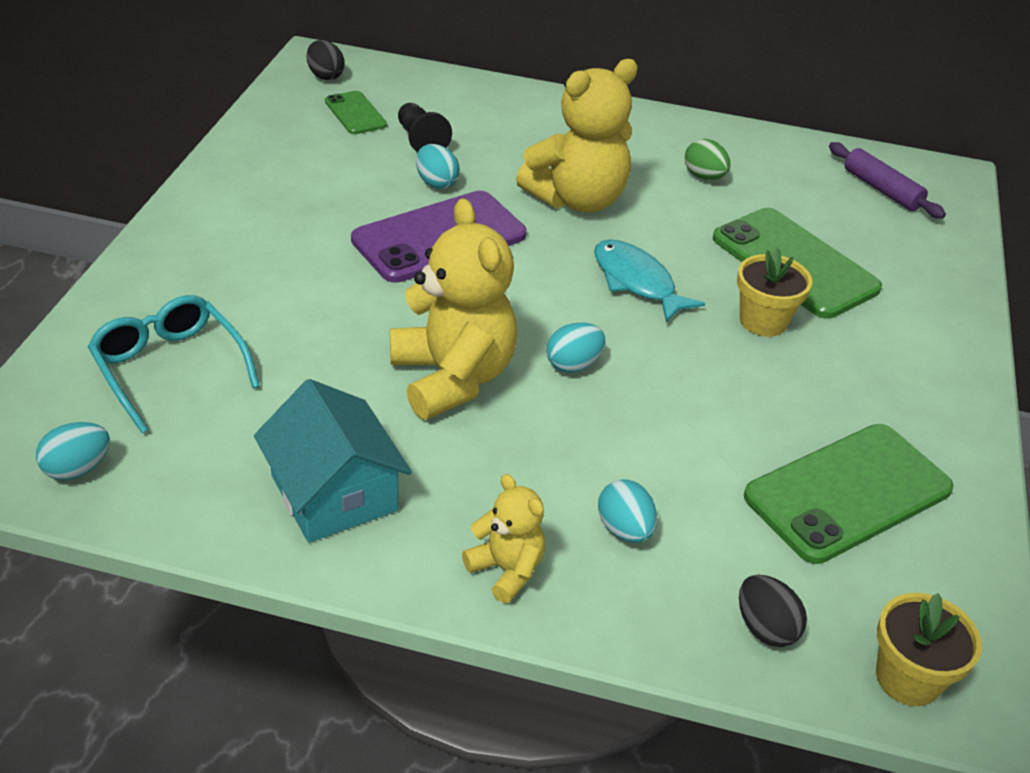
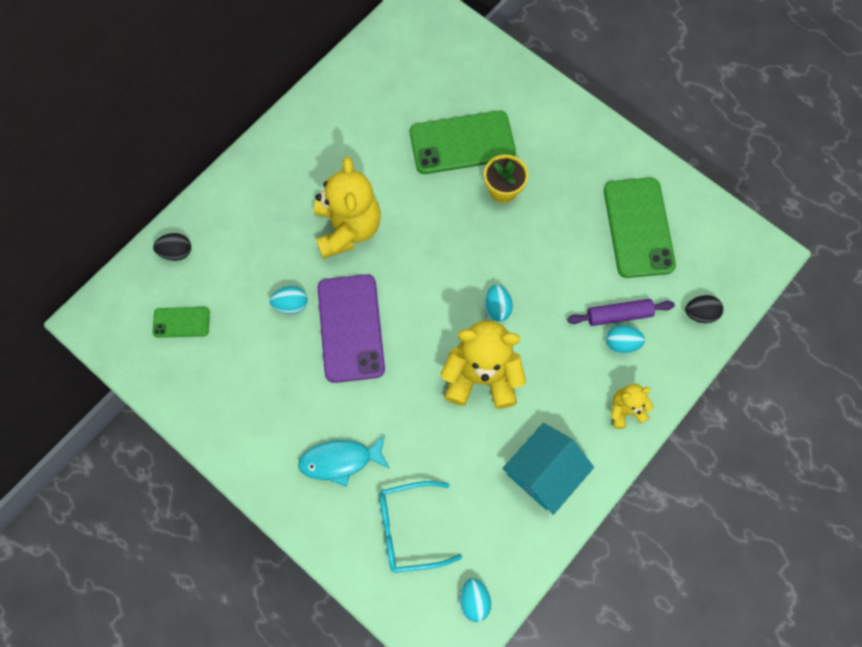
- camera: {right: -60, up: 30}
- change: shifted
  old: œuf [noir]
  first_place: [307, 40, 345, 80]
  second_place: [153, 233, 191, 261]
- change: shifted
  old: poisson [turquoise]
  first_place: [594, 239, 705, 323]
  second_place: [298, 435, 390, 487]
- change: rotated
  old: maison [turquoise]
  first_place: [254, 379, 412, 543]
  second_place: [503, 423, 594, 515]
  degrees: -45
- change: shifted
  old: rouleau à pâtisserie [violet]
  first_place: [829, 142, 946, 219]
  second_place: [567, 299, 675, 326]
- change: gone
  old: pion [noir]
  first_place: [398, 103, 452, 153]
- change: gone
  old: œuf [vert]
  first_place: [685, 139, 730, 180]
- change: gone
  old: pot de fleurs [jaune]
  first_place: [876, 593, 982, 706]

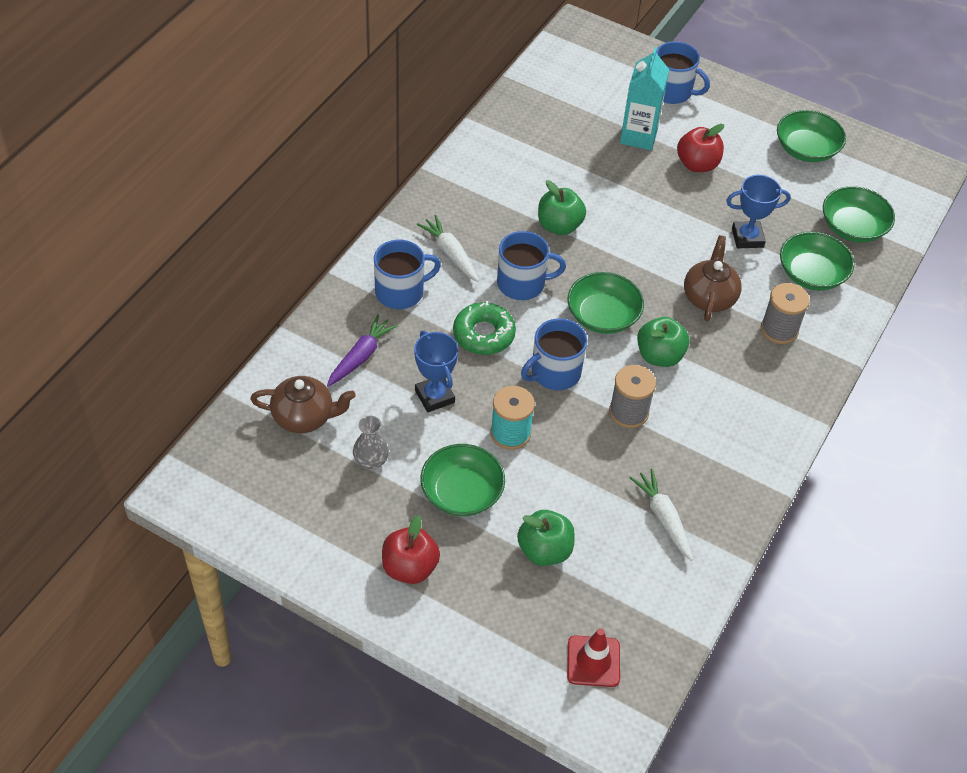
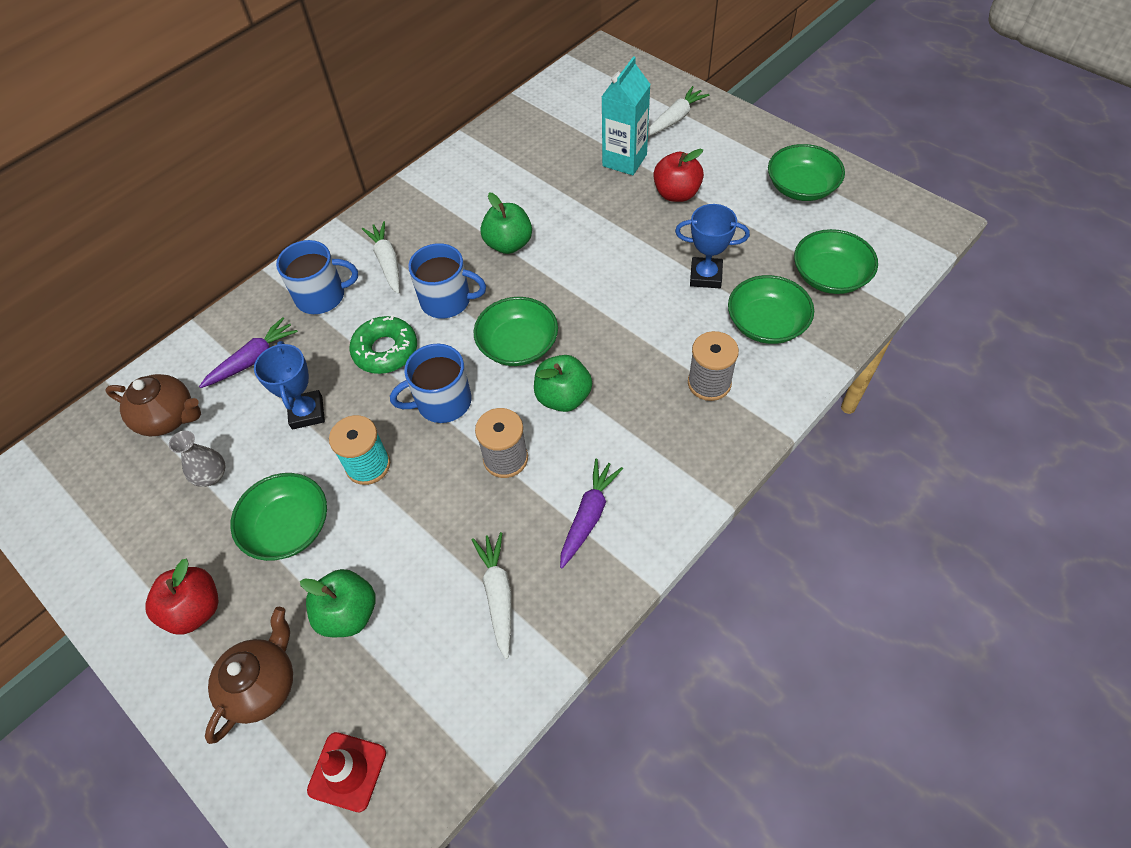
- camera: {right: 20, up: 5}
- change: shifted
  old: théière [marron]
  first_place: [684, 235, 742, 322]
  second_place: [205, 607, 293, 744]
- change: new
  new: carotte [violet]
  second_place: [560, 459, 623, 568]
- change: swapped
  old: tasse [bleu]
  new: carotte [blanc]
  first_place: [656, 41, 710, 104]
  second_place: [648, 86, 710, 136]

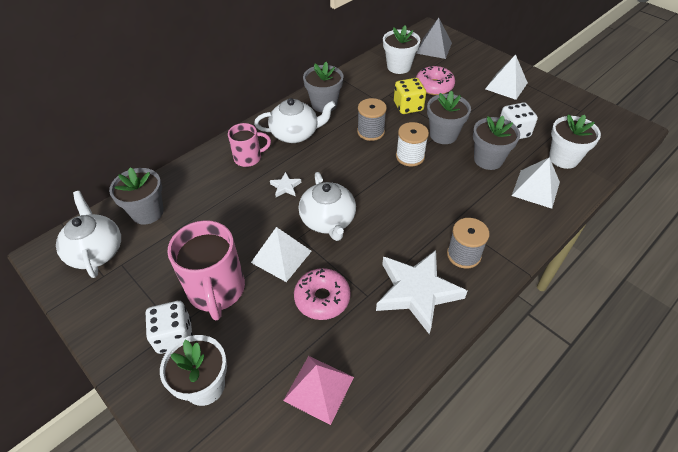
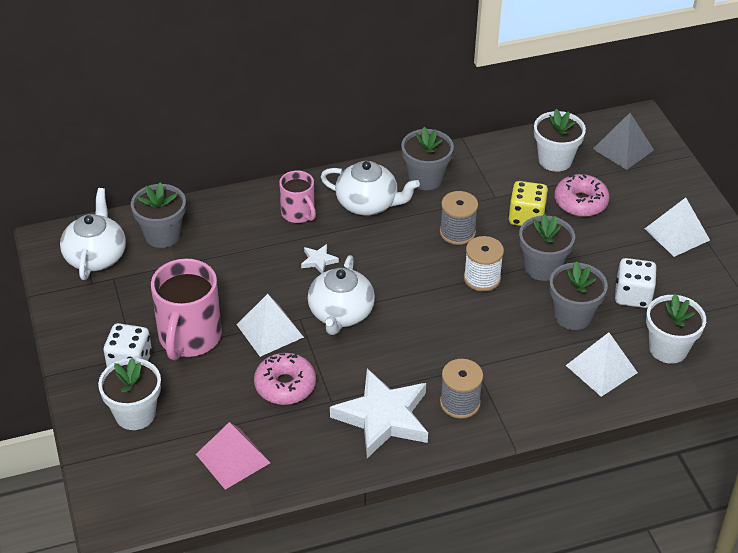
- camera: {right: 25, up: -5}
- change: rotated
  old: tasse [rose]
  first_place: [228, 123, 271, 167]
  second_place: [279, 170, 316, 223]
  degrees: 45

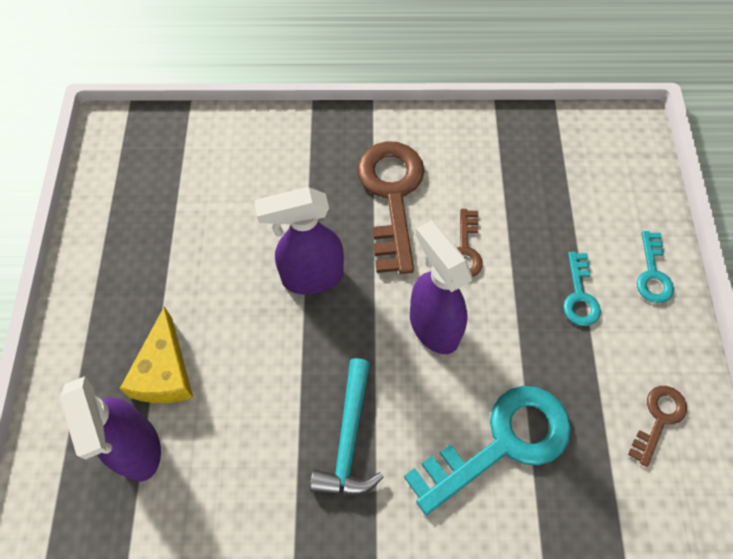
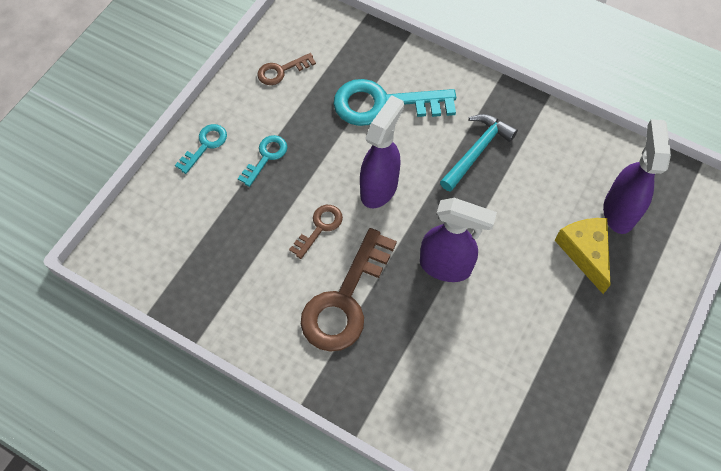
- camera: {right: -150, up: 0}
- change: rotated
  old: vaporisateur [violet]
  first_place: [410, 220, 472, 354]
  second_place: [360, 95, 404, 208]
  degrees: -150
- change: rotated
  old: fromage [jaune]
  first_place: [120, 307, 193, 403]
  second_place: [555, 218, 611, 294]
  degrees: -45

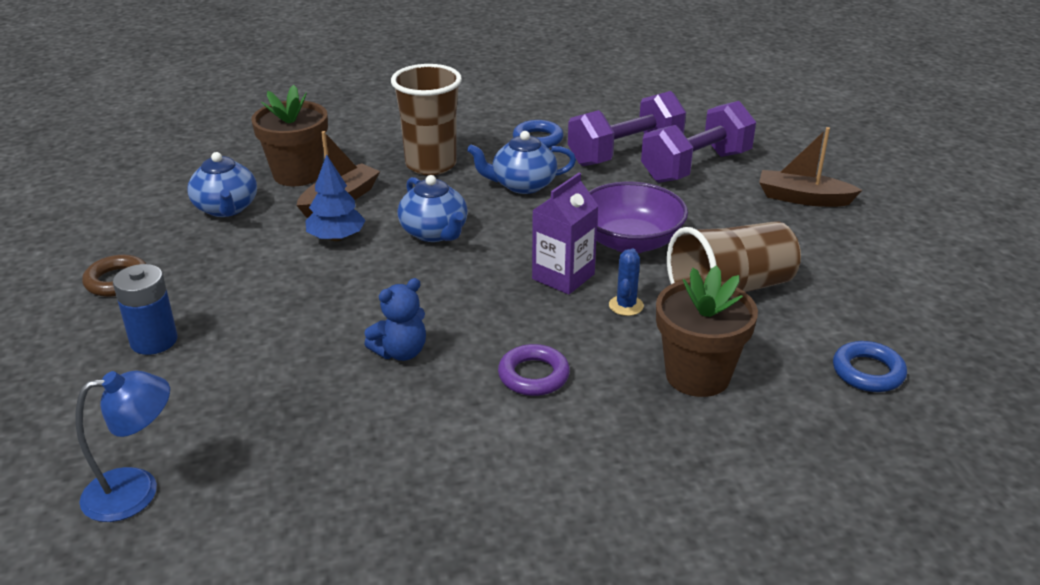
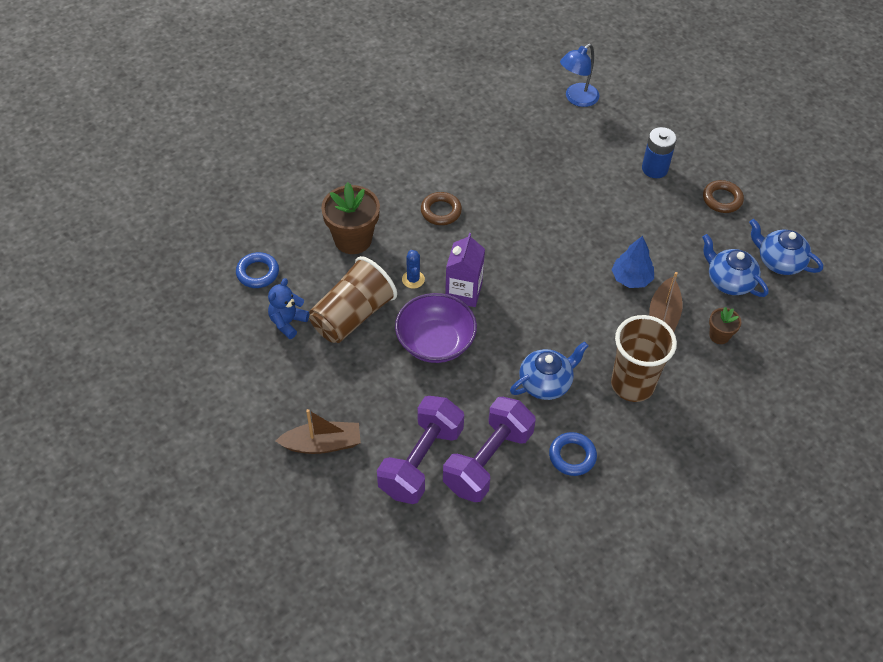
- camera: {right: 155, up: 20}
- change: shifted
  old: ours en peluche [bleu]
  first_place: [364, 278, 426, 361]
  second_place: [268, 278, 309, 339]
- change: repainted
  old: anneau [violet]
  new: anneau [marron]
  first_place: [498, 344, 570, 396]
  second_place: [421, 192, 462, 225]
- change: scaled
  old: pot de fleurs [marron]
  first_place: [251, 85, 328, 186]
  second_place: [709, 307, 741, 344]
  factor: 0.52
- change: shifted
  old: théière [bleu]
  first_place: [398, 175, 468, 242]
  second_place: [749, 219, 823, 275]

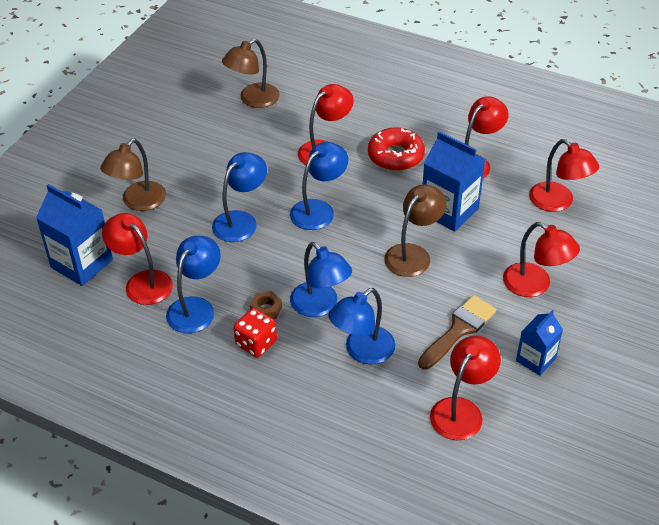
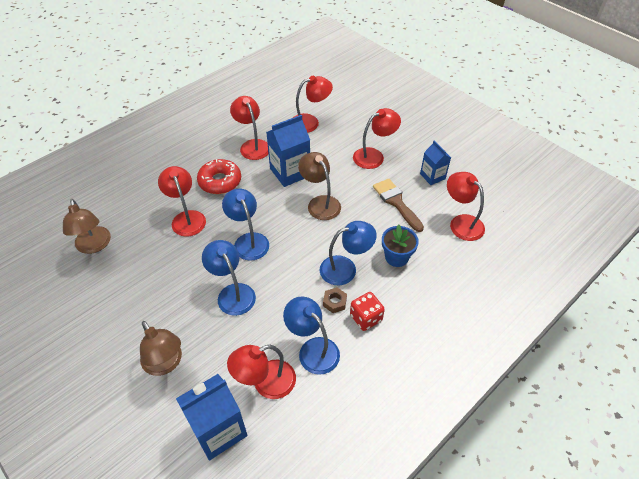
- camera: {right: -70, up: 5}
- change: swapped
  old: lampe [bleu]
  new: pot de fleurs [bleu]
  first_place: [329, 288, 395, 364]
  second_place: [382, 224, 419, 267]

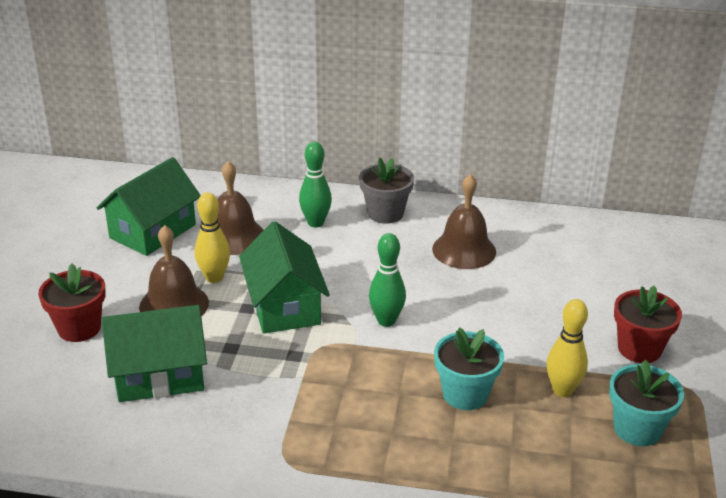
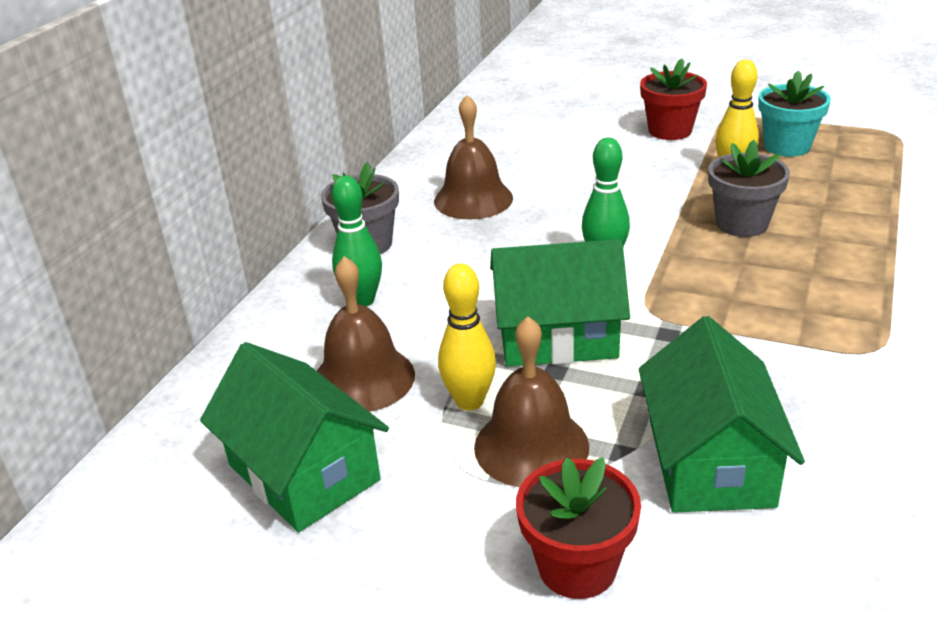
- camera: {right: -75, up: 0}
- change: repainted
  old: pot de fleurs [turquoise]
  new: pot de fleurs [gris]
  first_place: [434, 327, 504, 410]
  second_place: [708, 140, 790, 237]

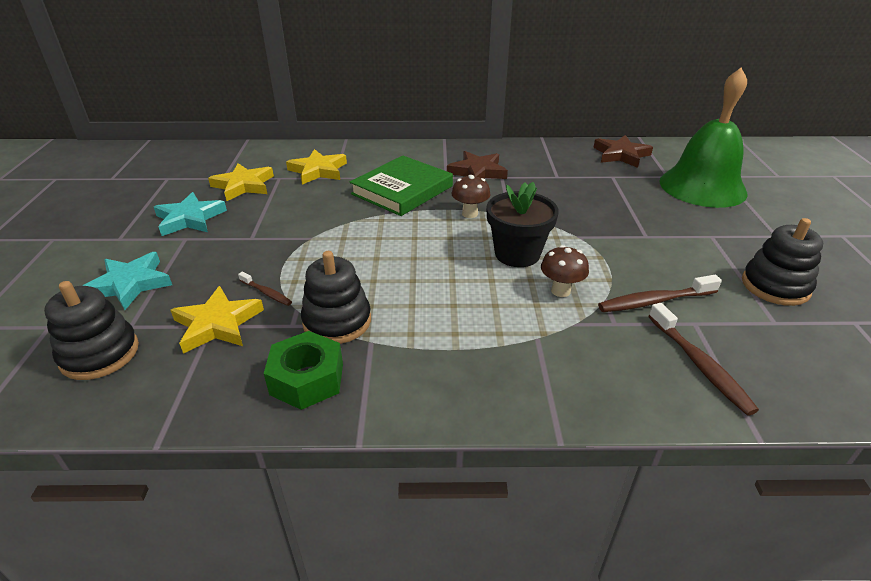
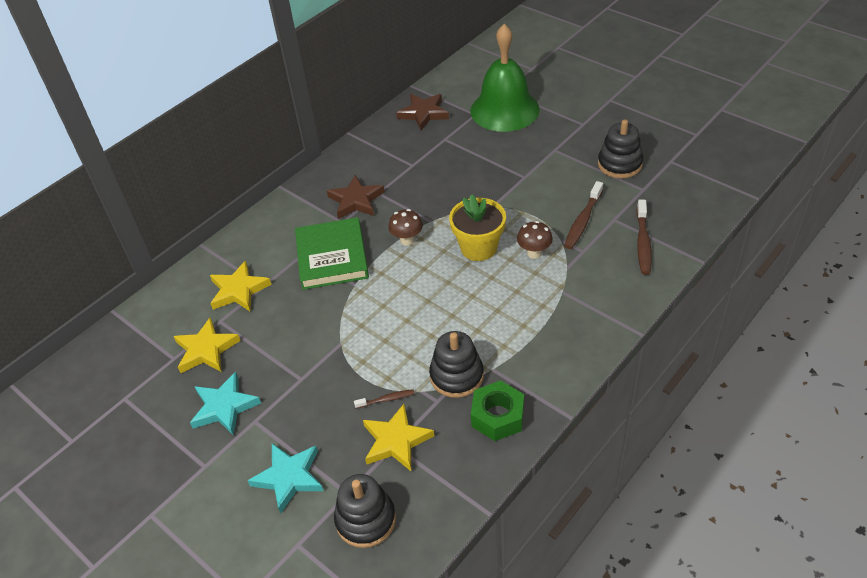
- camera: {right: -45, up: 10}
- change: repainted
  old: pot de fleurs [noir]
  new: pot de fleurs [jaune]
  first_place: [486, 182, 559, 267]
  second_place: [449, 194, 506, 261]
- change: rotated
  old: brosse à dents [marron]
  first_place: [648, 303, 759, 415]
  second_place: [636, 199, 652, 275]
  degrees: 75

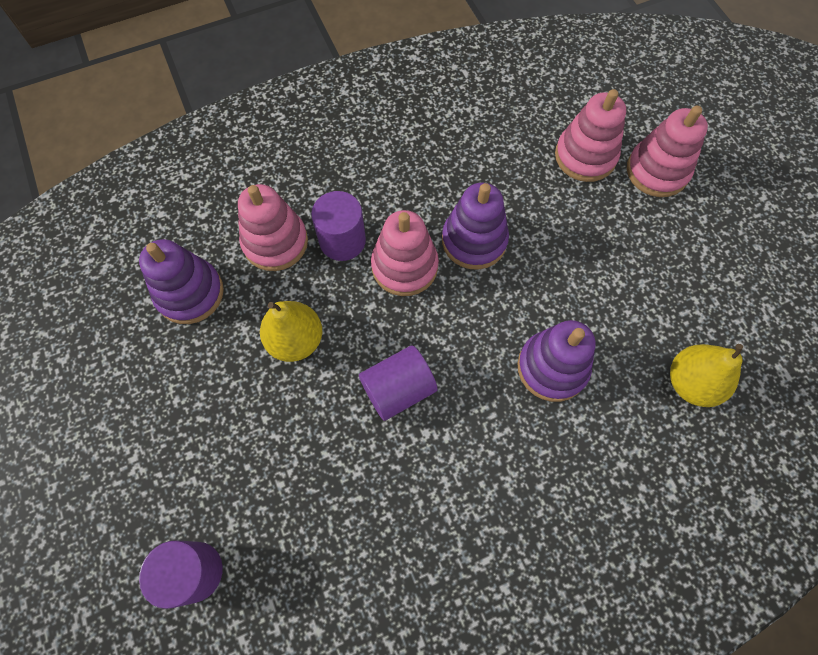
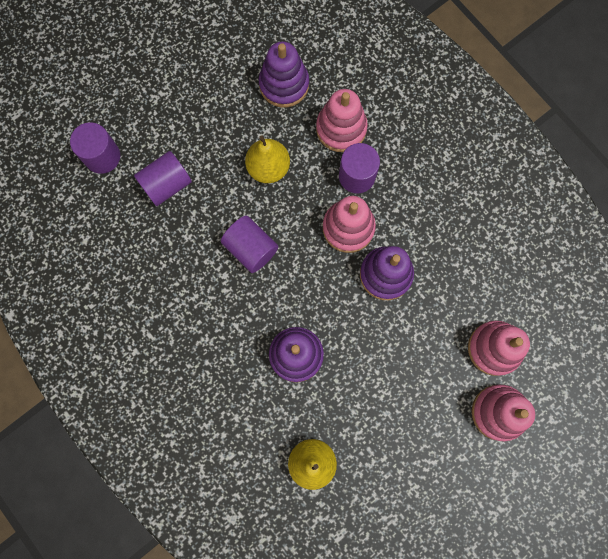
- camera: {right: 75, up: 10}
- change: new
  new: cylindre [violet]
  second_place: [134, 151, 192, 206]

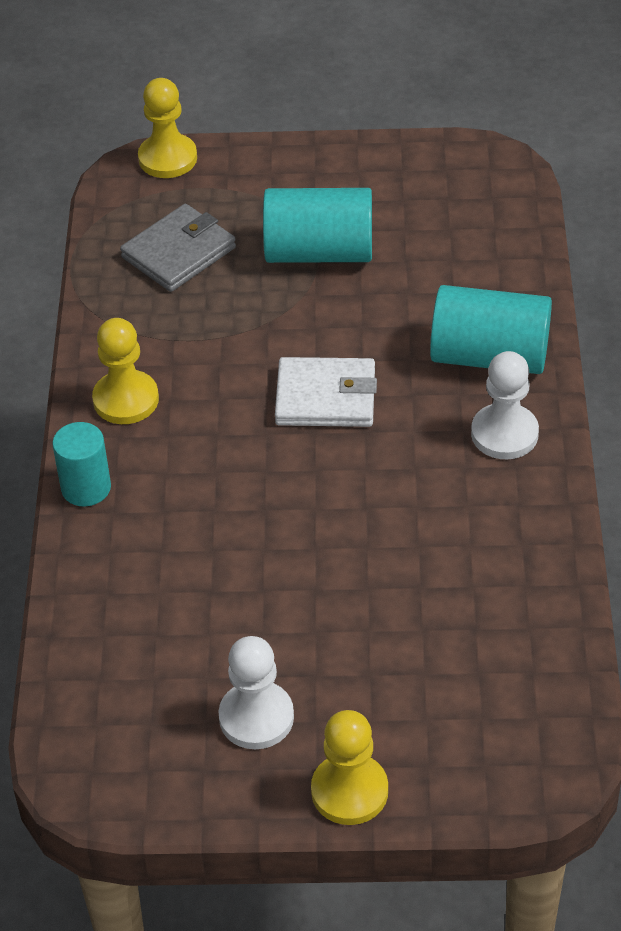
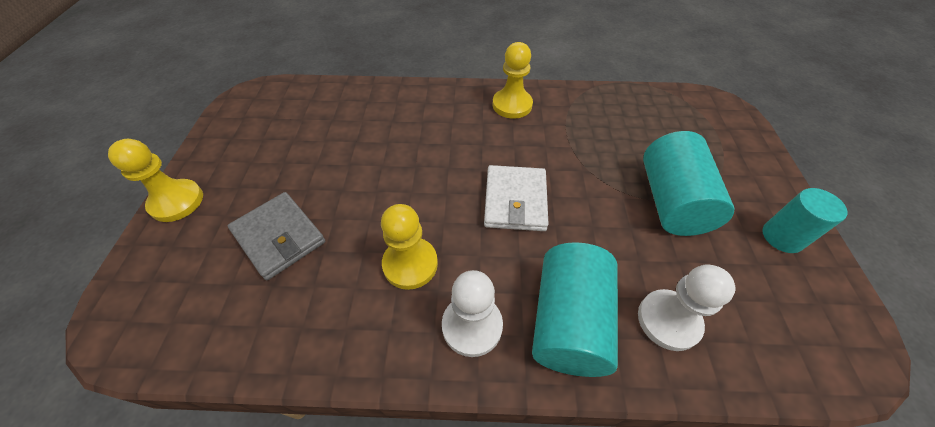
- camera: {right: 90, up: 5}
- change: shifted
  old: portefeuille [gris]
  first_place: [120, 204, 236, 292]
  second_place: [228, 192, 325, 280]
- change: shifted
  old: pion [jaune]
  first_place: [138, 78, 197, 178]
  second_place: [381, 204, 438, 290]
- change: shifted
  old: pion [blanc]
  first_place: [218, 636, 294, 749]
  second_place: [638, 264, 735, 351]
- change: shifted
  old: cylindre [turquoise]
  first_place: [52, 422, 111, 506]
  second_place: [762, 188, 848, 253]

